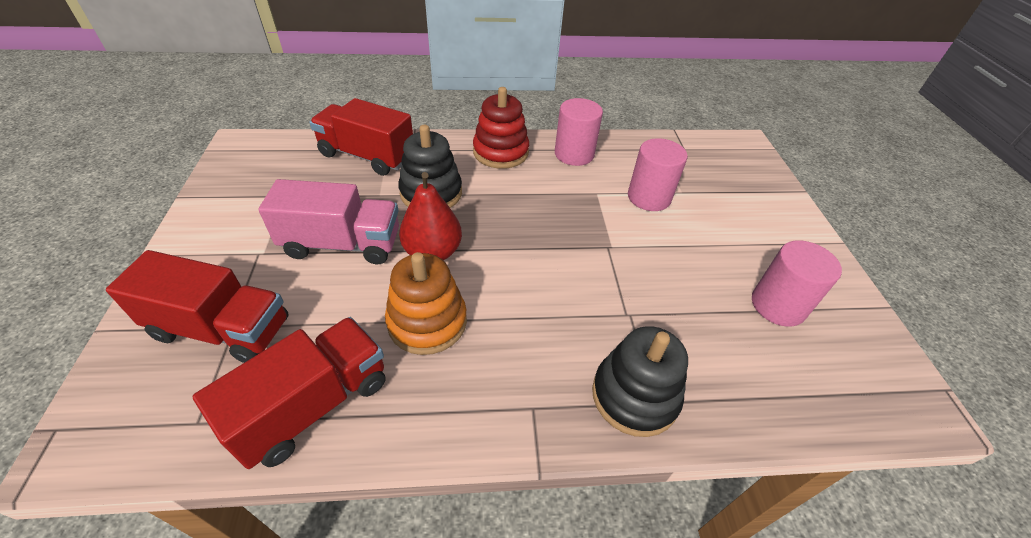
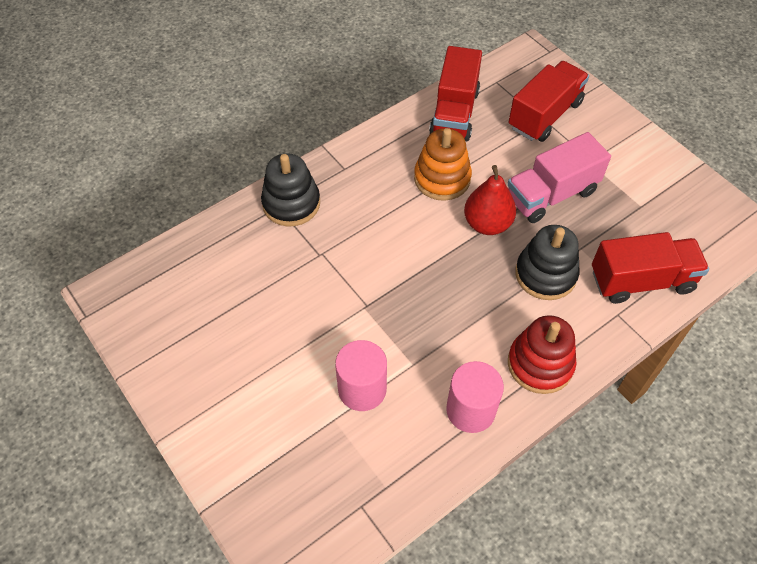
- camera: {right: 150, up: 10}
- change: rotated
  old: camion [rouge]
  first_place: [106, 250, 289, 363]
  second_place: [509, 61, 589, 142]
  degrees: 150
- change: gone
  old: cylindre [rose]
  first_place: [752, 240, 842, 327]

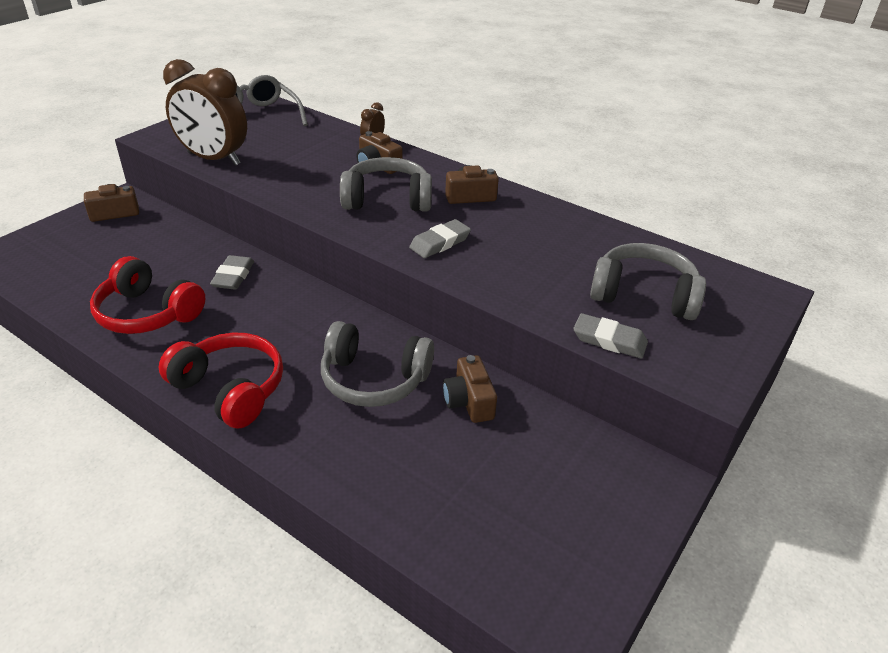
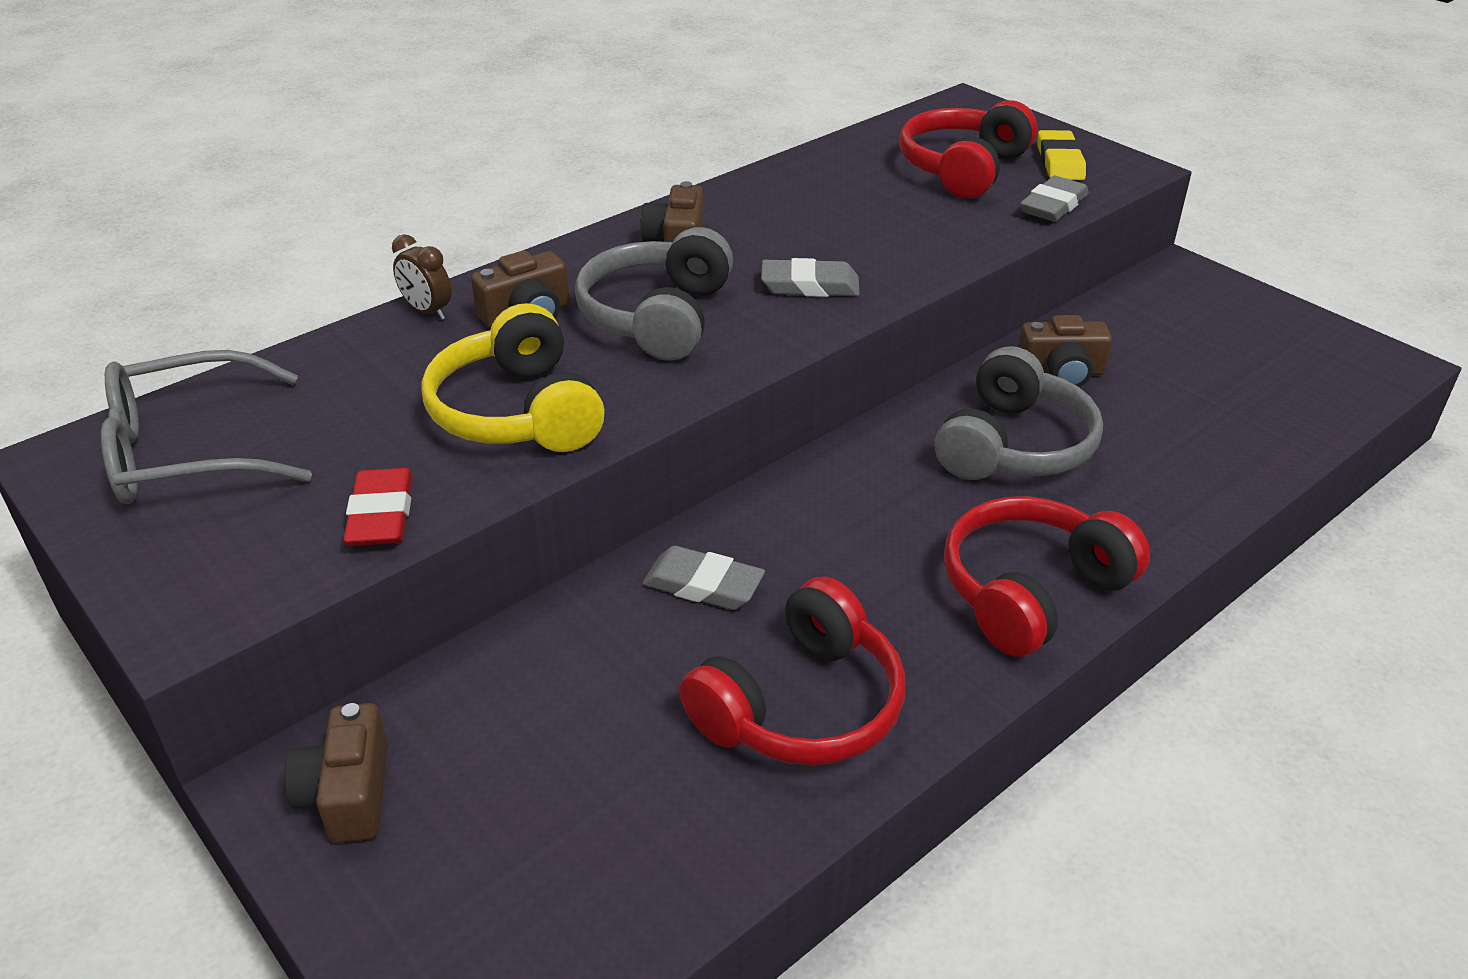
- camera: {right: -75, up: 0}
- change: swapped
  old: réveil [marron]
  new: gomme [rouge]
  first_place: [163, 59, 247, 166]
  second_place: [343, 468, 413, 546]
- change: new
  new: casque audio [jaune]
  second_place: [421, 303, 605, 452]
- change: rotated
  old: gomme [gris]
  first_place: [409, 219, 471, 258]
  second_place: [761, 258, 860, 297]
  degrees: -60
- change: repainted
  old: casque audio [gris]
  new: casque audio [rouge]
  first_place: [590, 243, 706, 320]
  second_place: [899, 100, 1037, 199]
- change: new
  new: gomme [jaune]
  second_place: [1038, 130, 1086, 180]

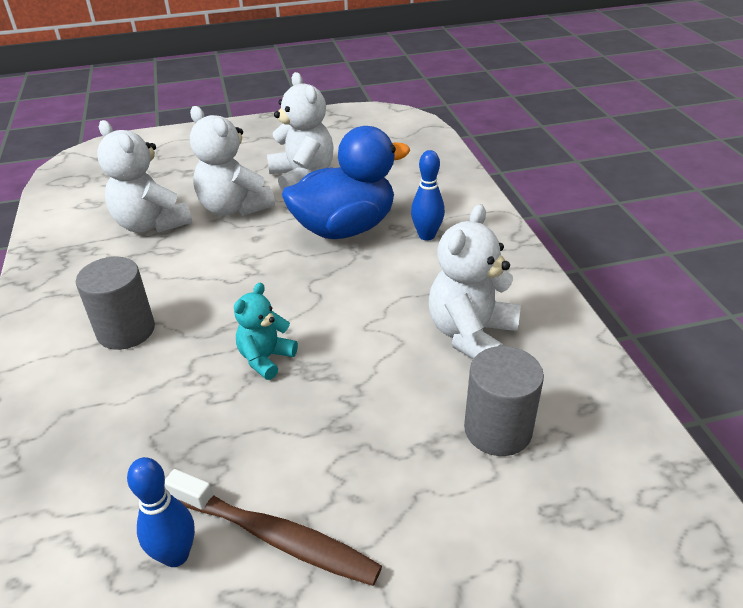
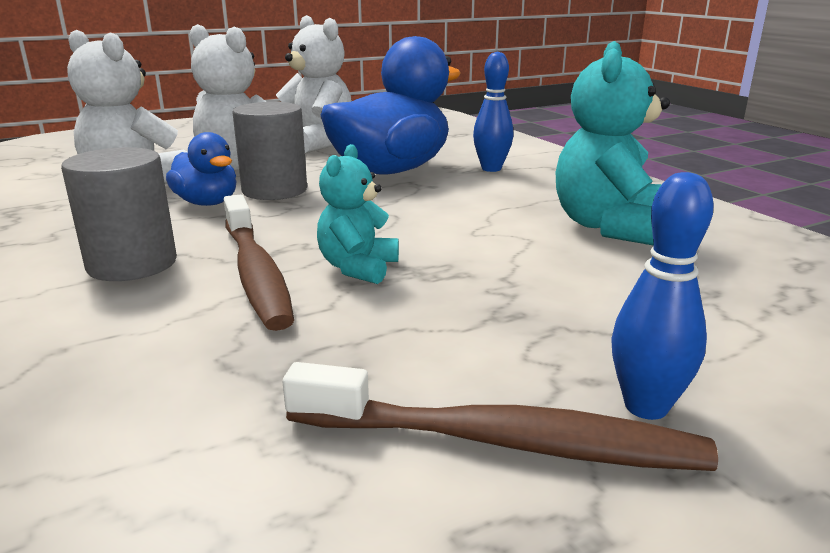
- camera: {right: -15, up: -15}
- change: new
  new: canard [bleu]
  second_place: [166, 132, 237, 206]
- change: new
  new: brosse à dents [marron]
  second_place: [224, 195, 294, 331]
- change: shifted
  old: cylindre [gris]
  first_place: [464, 346, 544, 456]
  second_place: [232, 102, 307, 200]
- change: repainted
  old: ours en peluche [blanc]
  new: ours en peluche [turquoise]
  first_place: [429, 204, 521, 359]
  second_place: [556, 41, 670, 246]
- change: shifted
  old: quille [bleu]
  first_place: [127, 457, 195, 567]
  second_place: [611, 172, 714, 420]

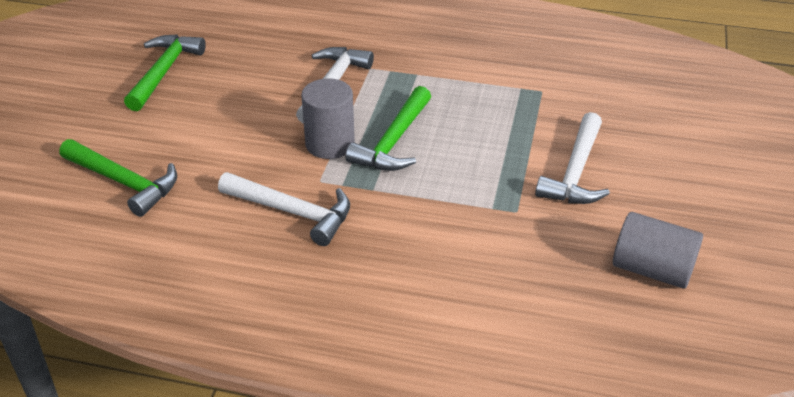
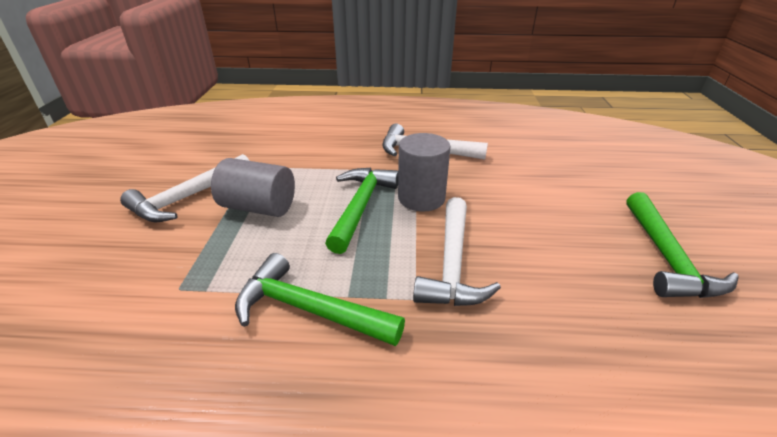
- camera: {right: 170, up: -5}
- change: rotated
  old: marteau [blanc]
  first_place: [535, 112, 610, 204]
  second_place: [120, 154, 250, 222]
  degrees: -150
- change: shifted
  old: cylindre [gris]
  first_place: [613, 212, 703, 289]
  second_place: [211, 158, 295, 217]
- change: shifted
  old: marteau [vert]
  first_place: [60, 139, 177, 217]
  second_place: [235, 253, 405, 346]

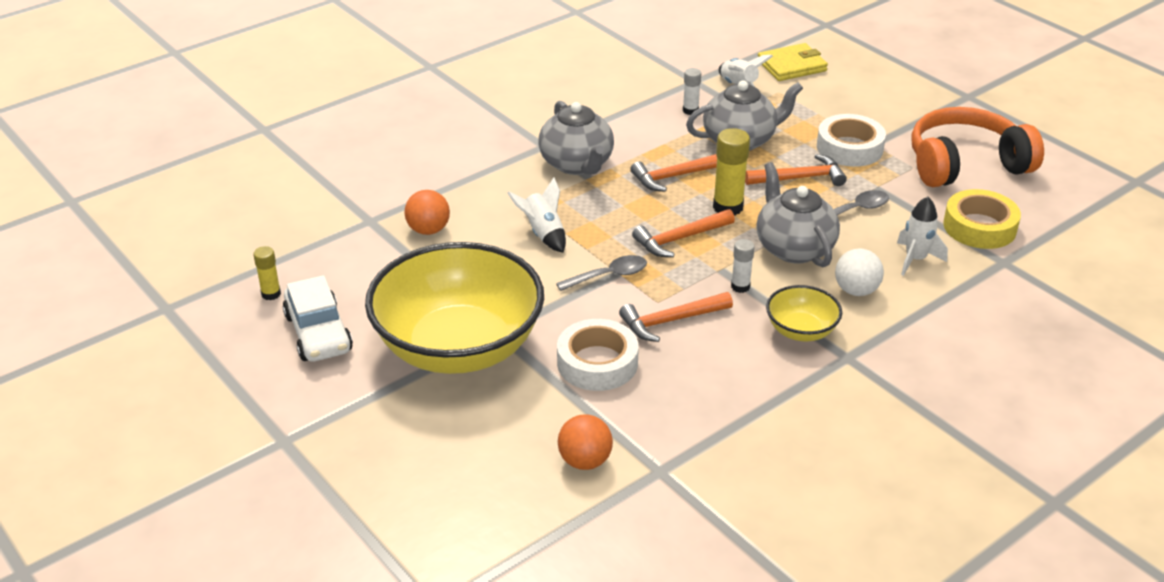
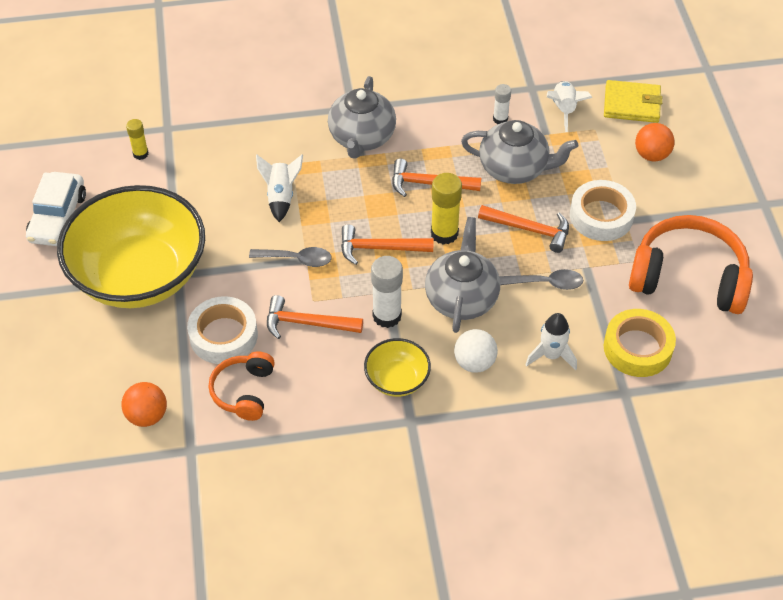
- camera: {right: 30, up: 15}
- change: shifted
  old: bâton de colle [jaune]
  first_place: [253, 246, 281, 300]
  second_place: [126, 119, 149, 160]
- change: new
  new: casque audio [orange]
  second_place: [209, 351, 275, 421]
- change: scaled
  old: bâton de colle [blanc]
  first_place: [731, 239, 755, 293]
  second_place: [371, 256, 403, 328]
  factor: 1.71
- change: shifted
  old: balle [orange]
  first_place: [404, 190, 450, 235]
  second_place: [635, 123, 675, 161]

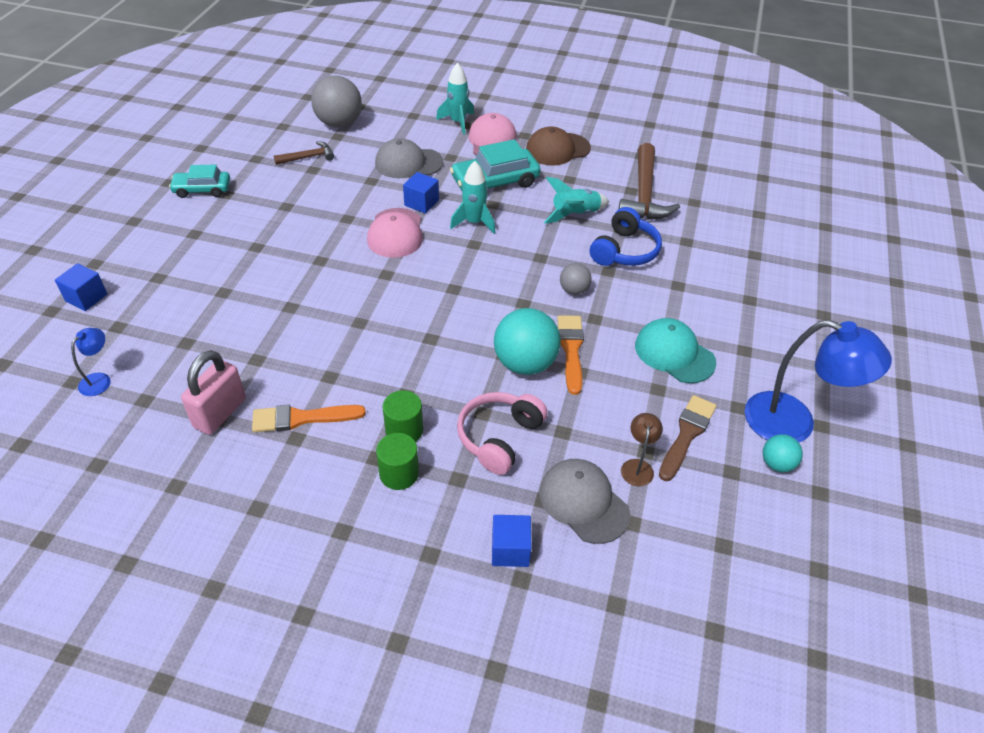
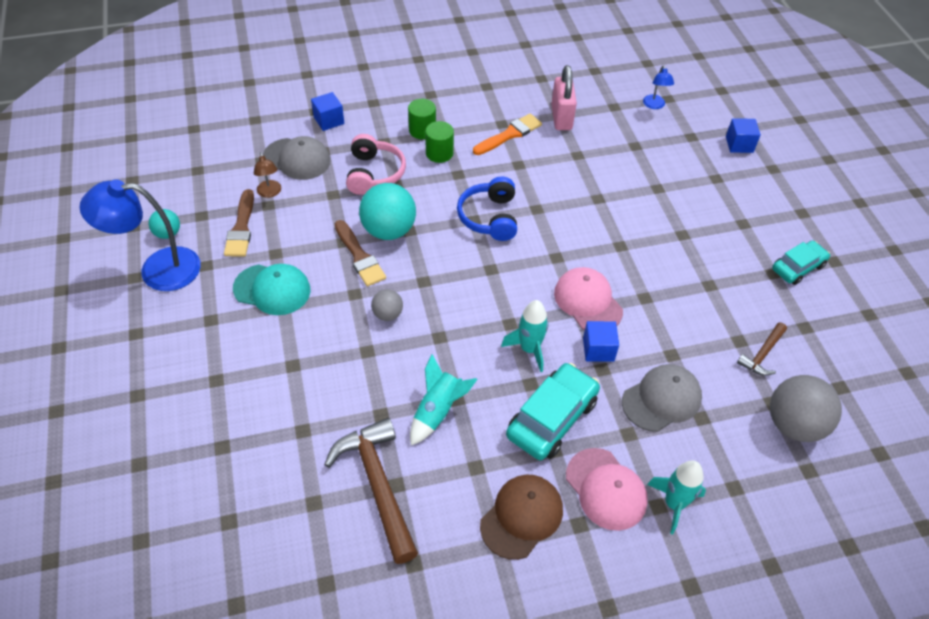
- camera: {right: 150, up: 5}
- change: repainted
  old: pinceau [orange]
  new: pinceau [marron]
  first_place: [557, 315, 584, 395]
  second_place: [335, 220, 386, 286]
- change: shifted
  old: casque audio [bleu]
  first_place: [590, 207, 662, 266]
  second_place: [457, 177, 517, 241]

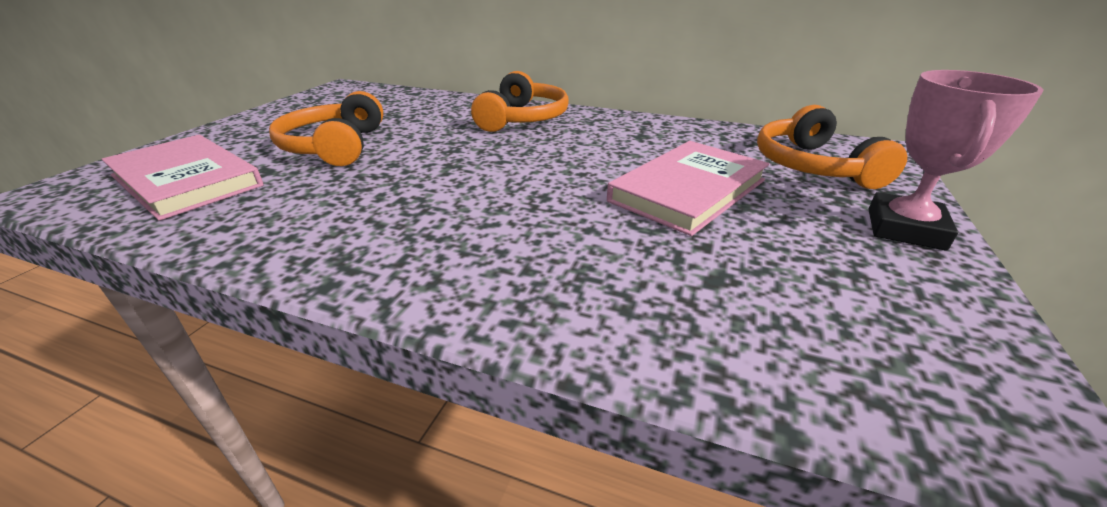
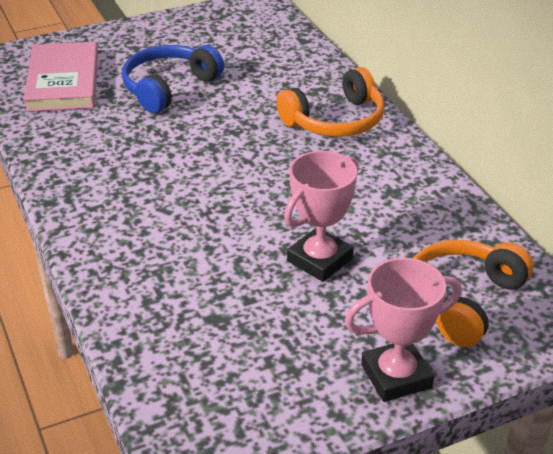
- camera: {right: 45, up: 5}
- change: repainted
  old: casque audio [orange]
  new: casque audio [bleu]
  first_place: [269, 91, 383, 166]
  second_place: [122, 45, 224, 113]
- change: swapped
  old: livre [rose]
  new: trophée [rose]
  first_place: [607, 141, 769, 236]
  second_place: [284, 151, 359, 282]

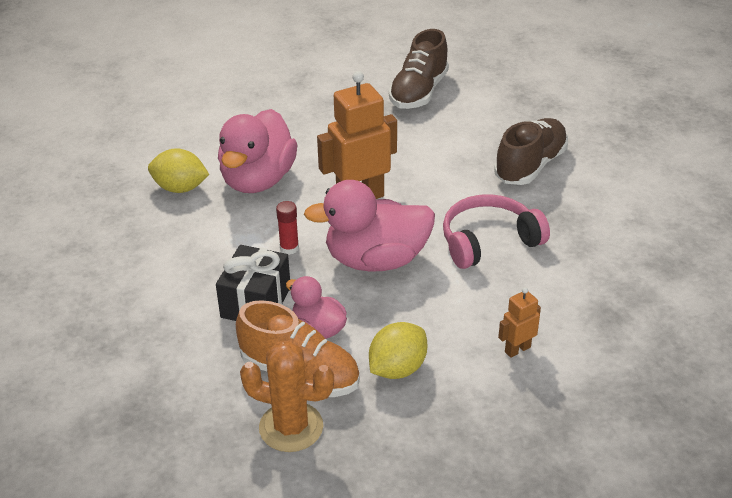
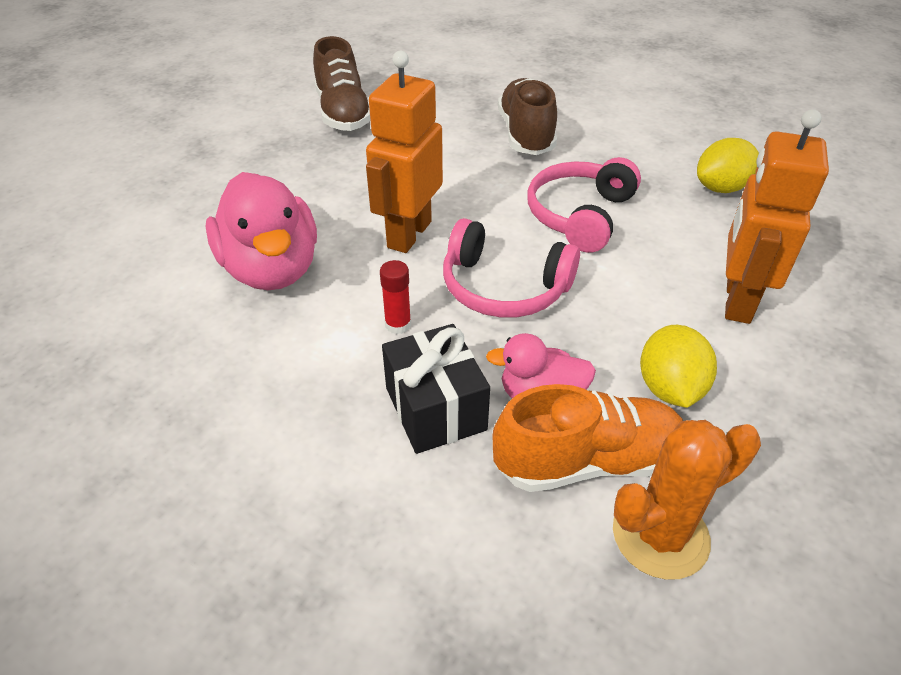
- camera: {right: -40, up: 5}
- change: swapped
  old: canard [rose]
  new: casque audio [rose]
  first_place: [304, 180, 435, 272]
  second_place: [443, 218, 580, 318]
- change: shifted
  old: citron [jaune]
  first_place: [148, 148, 210, 193]
  second_place: [697, 138, 759, 193]
- change: scaled
  old: robot [orange]
  first_place: [498, 287, 541, 358]
  second_place: [725, 109, 829, 324]
  factor: 2.04

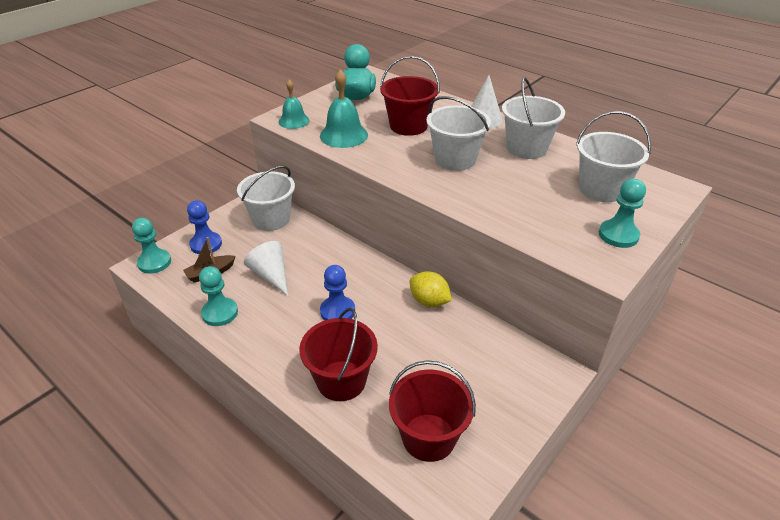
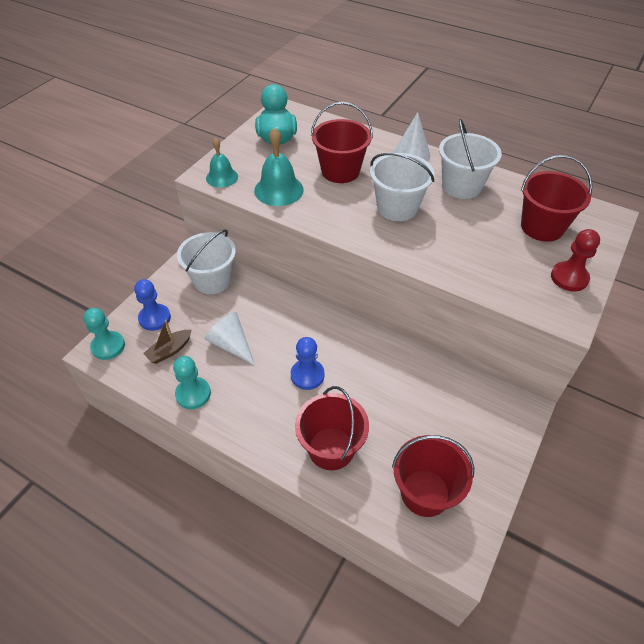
- camera: {right: -10, up: 10}
- change: repainted
  old: seau [blanc]
  new: seau [rouge]
  first_place: [576, 111, 651, 202]
  second_place: [521, 155, 592, 242]
- change: repainted
  old: pion [turquoise]
  new: pion [rouge]
  first_place: [599, 179, 646, 248]
  second_place: [551, 229, 600, 291]
- change: gone
  old: citron [jaune]
  first_place: [410, 271, 452, 307]

